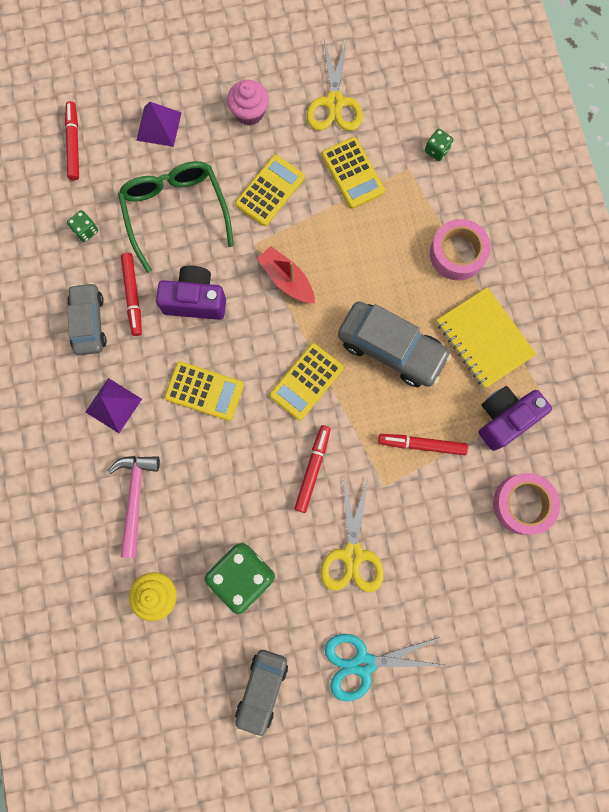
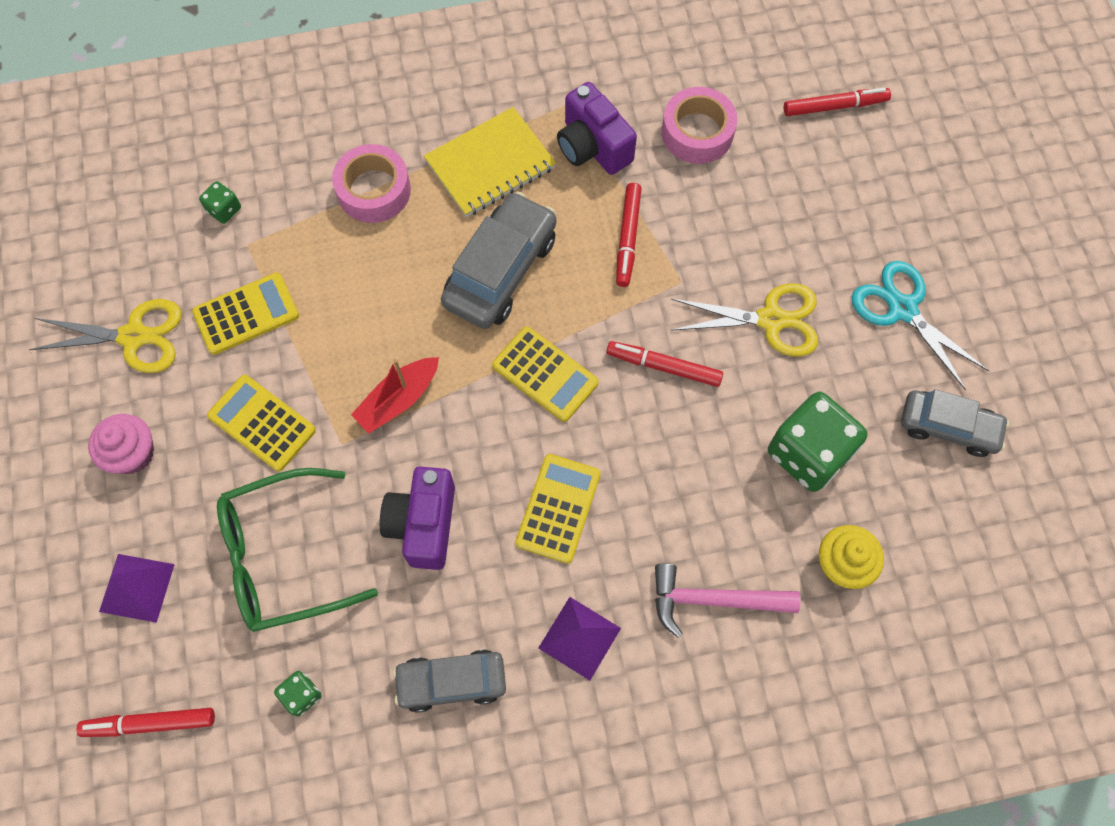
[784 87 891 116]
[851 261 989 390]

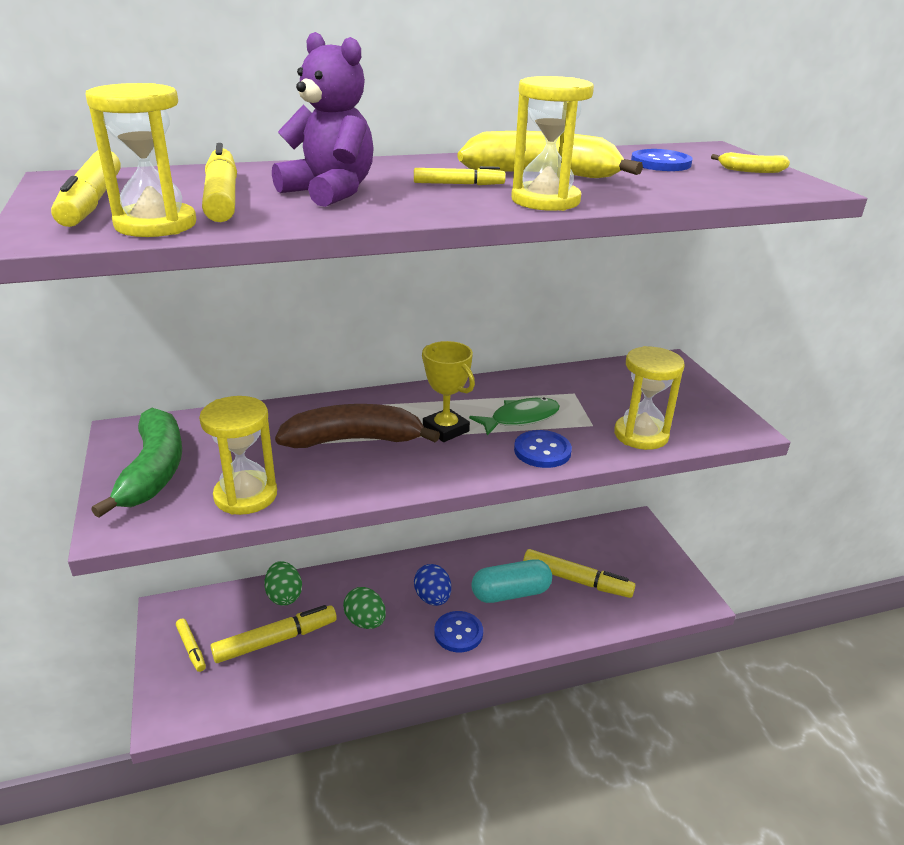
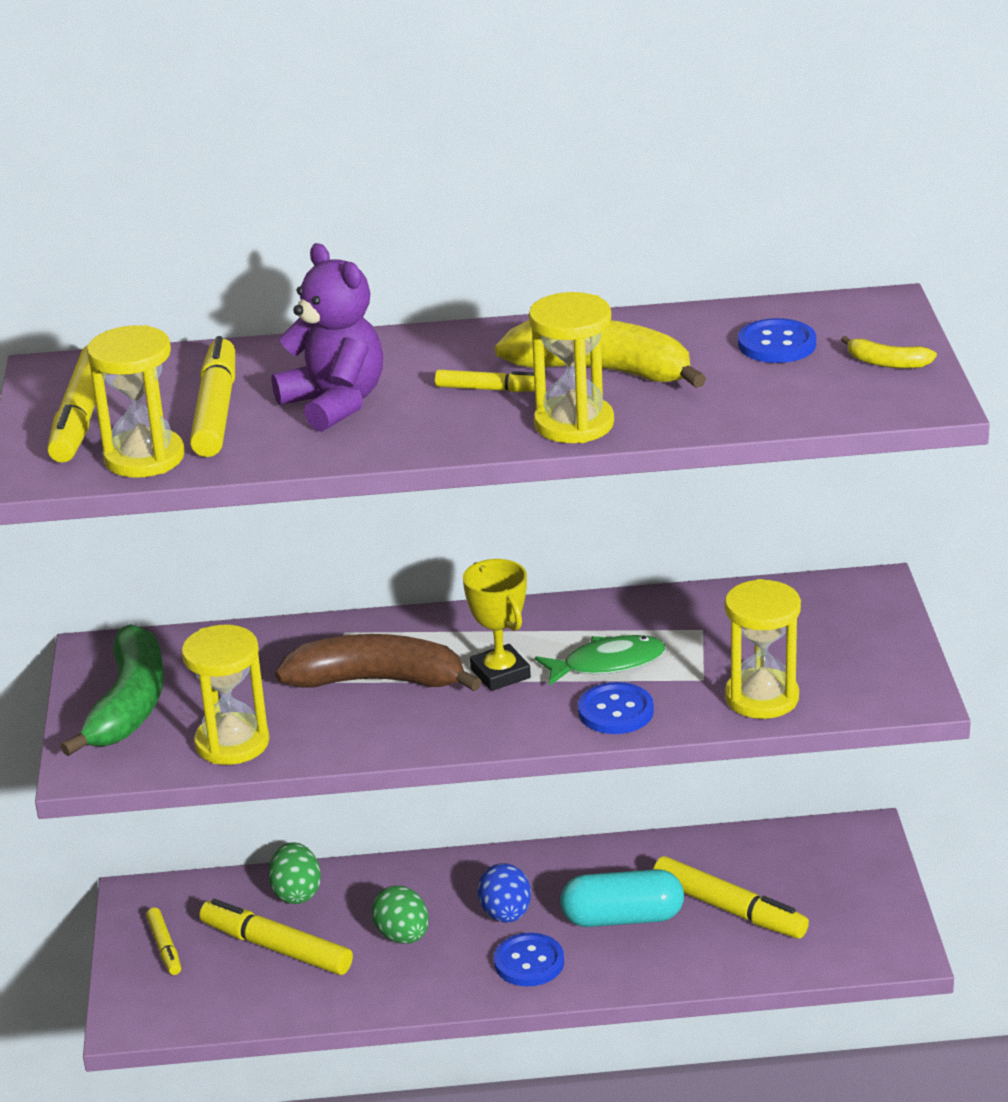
[199 899 353 975]

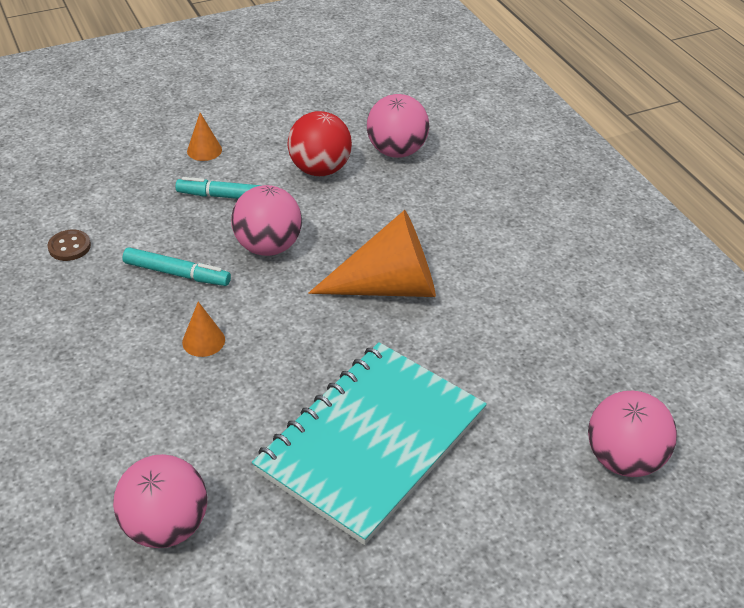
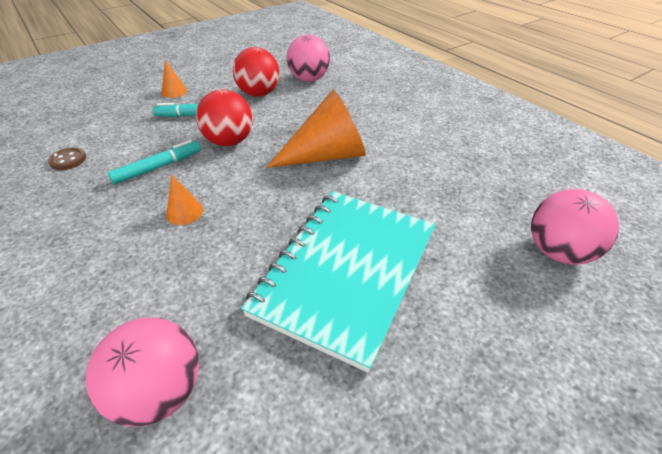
[108 140 201 185]
[196 90 253 146]

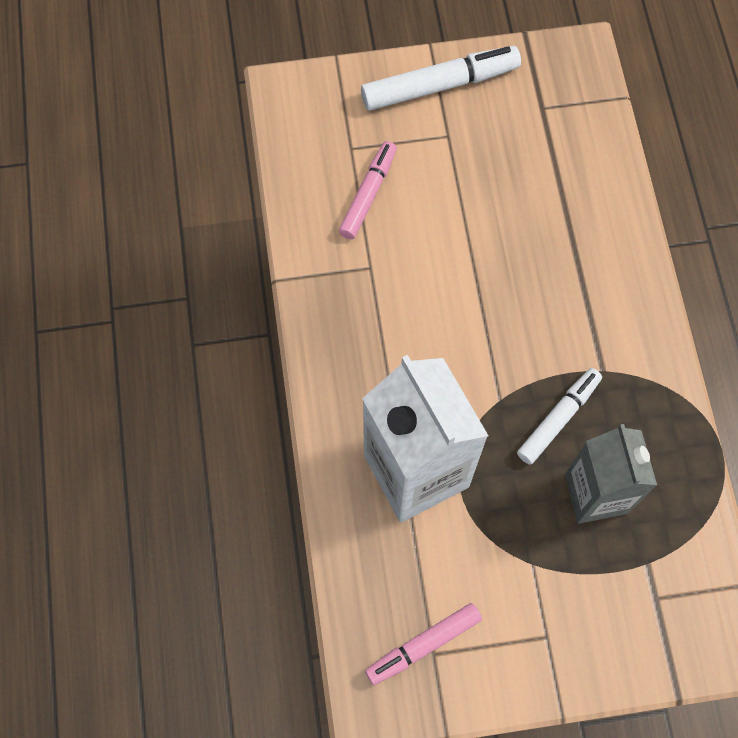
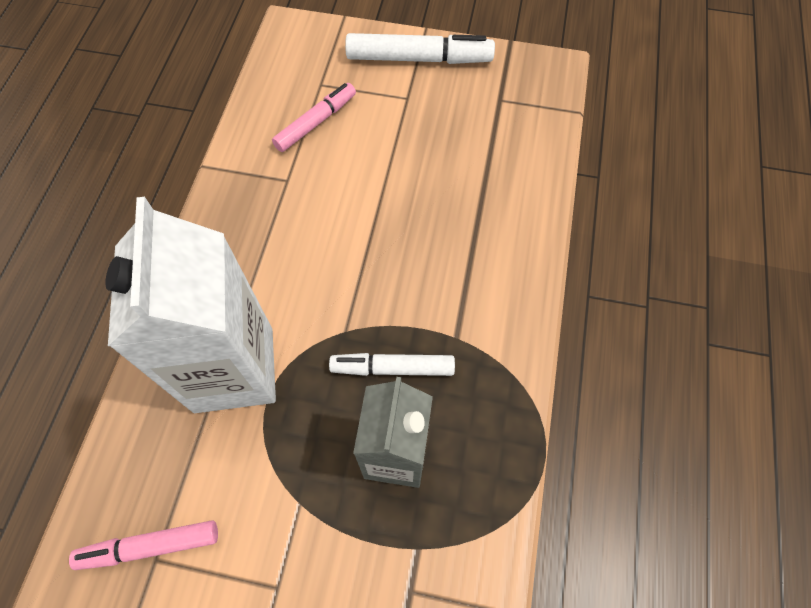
[329 353 455 376]

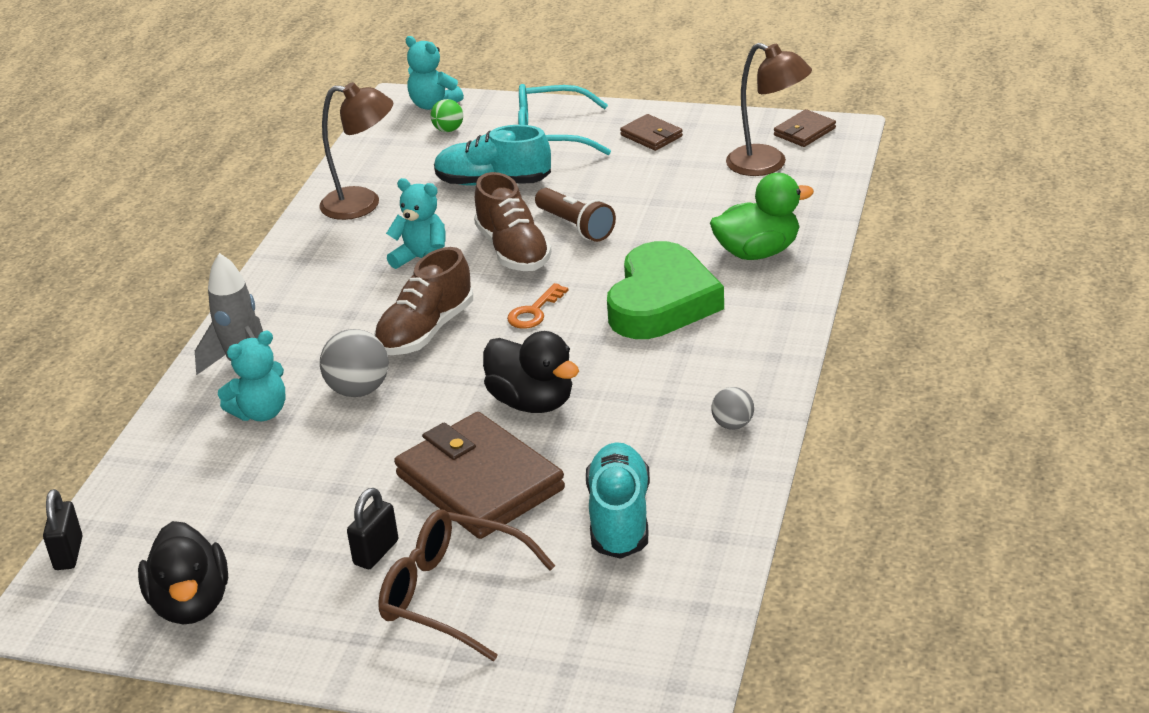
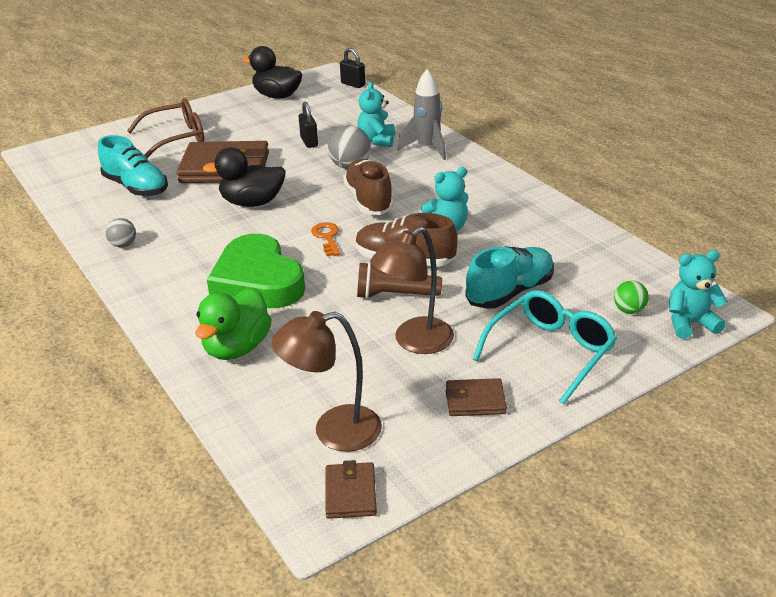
[299 101 318 148]
[370 227 454 354]

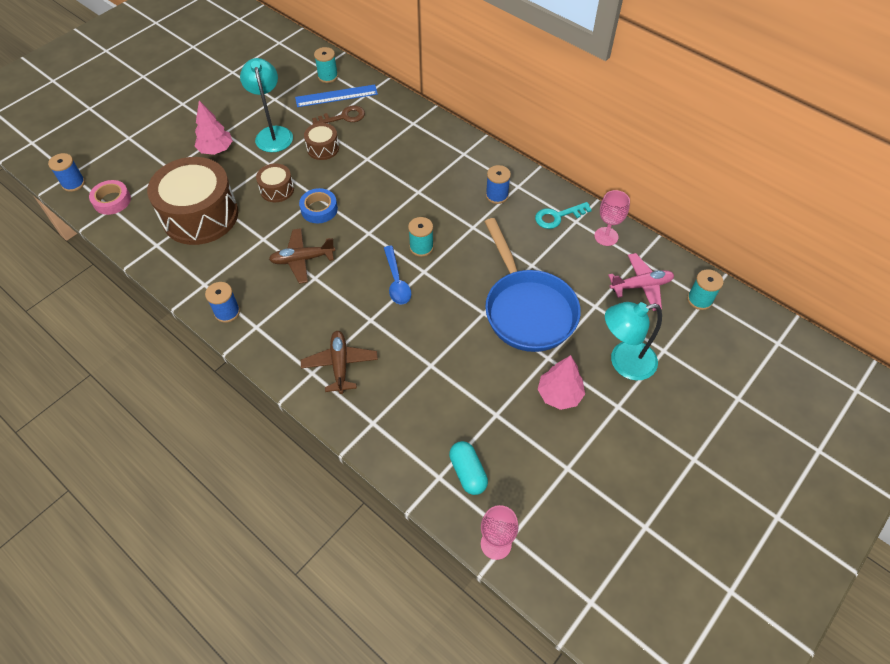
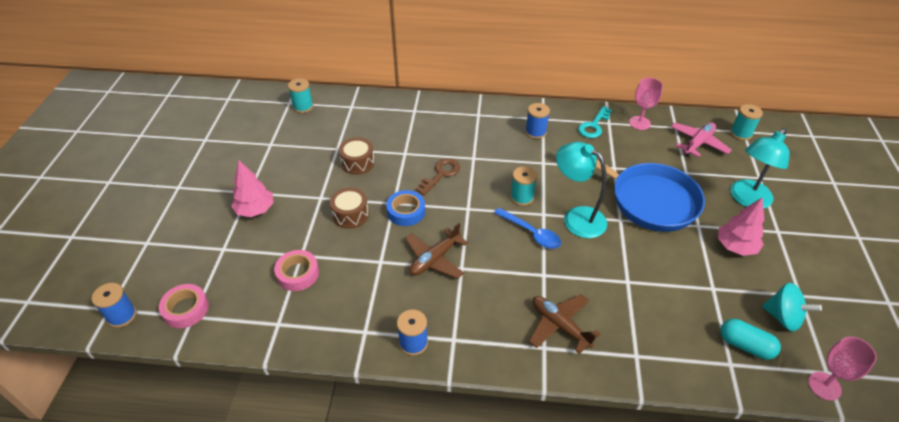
[274 250 319 291]
[416 158 460 196]
[556 142 607 238]
[762 283 822 332]
[295 84 378 107] (first image)

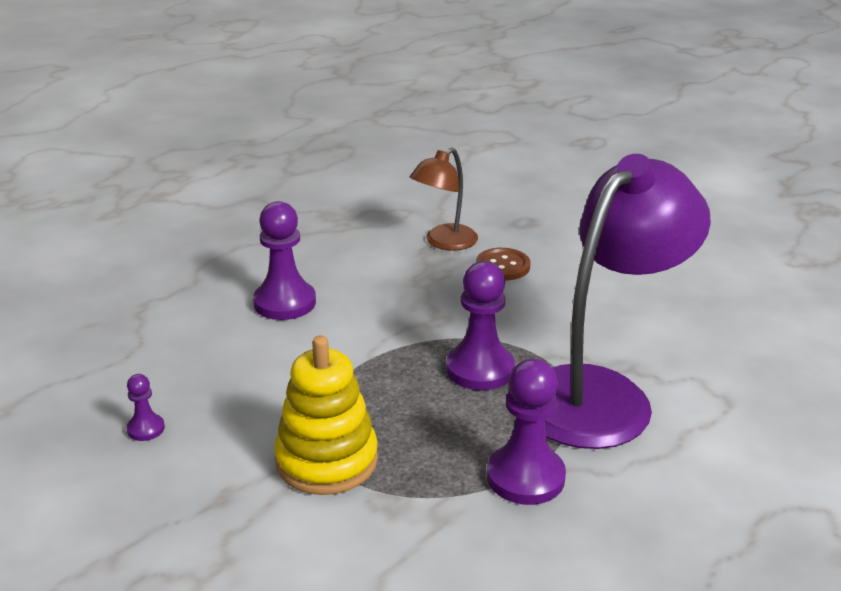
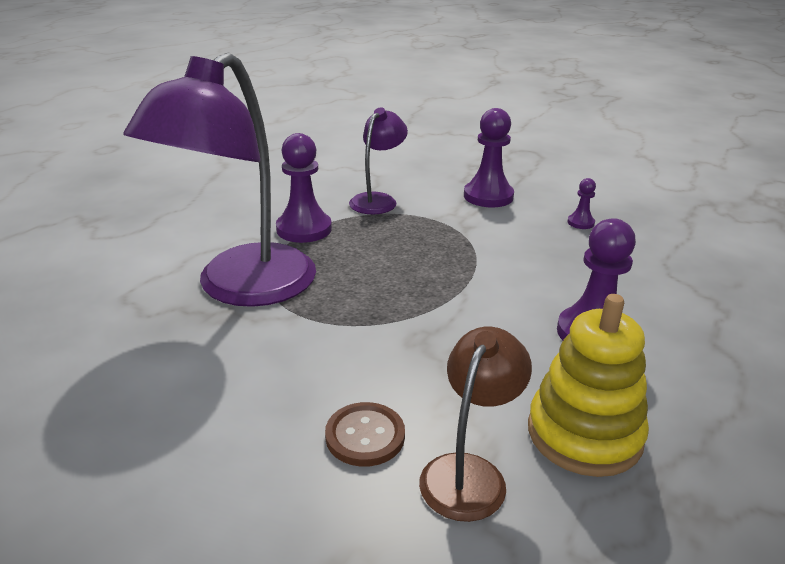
[349 107 408 214]
[464 108 514 207]
[528 294 649 477]

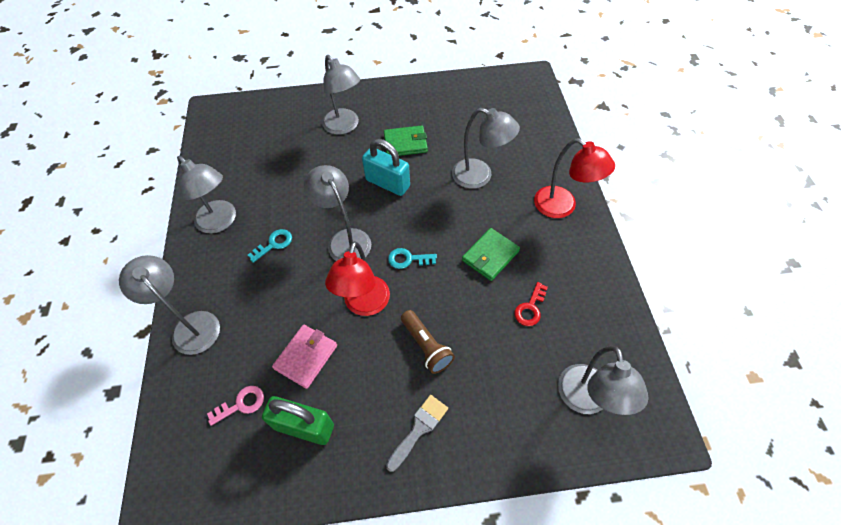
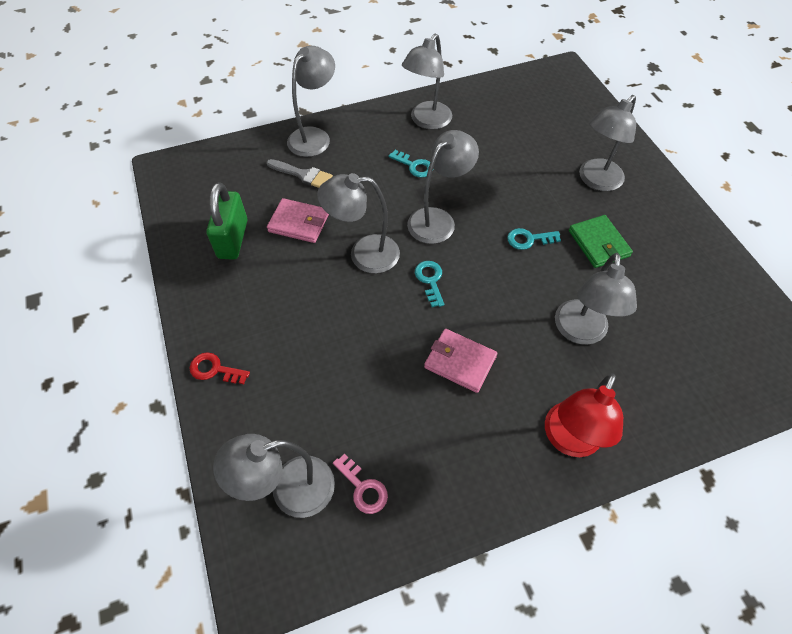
[189 352 250 384]
[267 159 333 188]
[317 173 400 273]
[333 453 388 514]
[424 329 497 393]
[507 228 561 250]
[401 310 455 374] (first image)

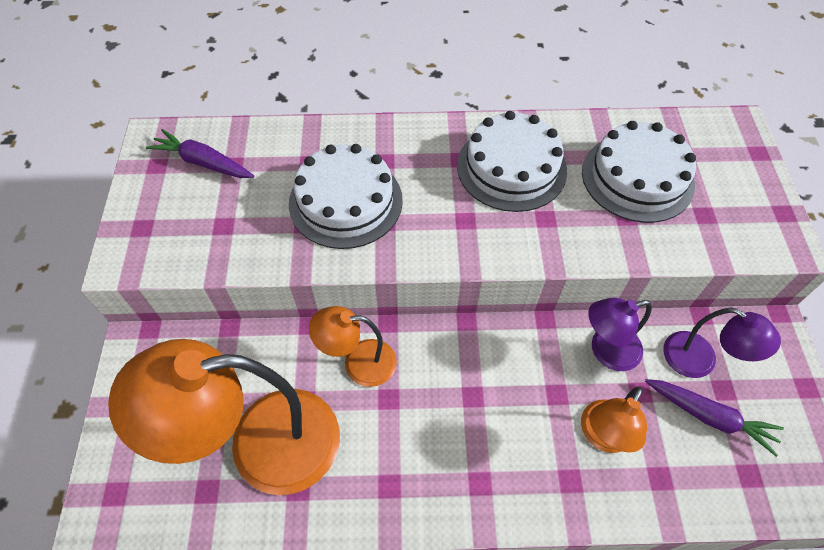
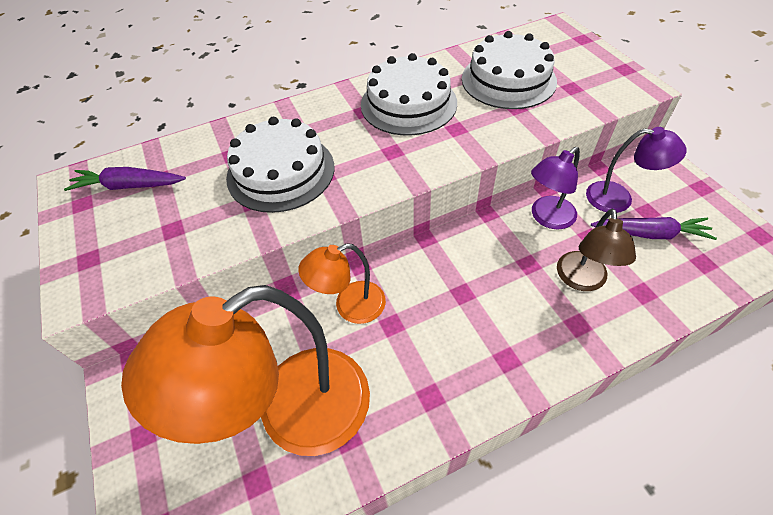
[557 208 636 291]

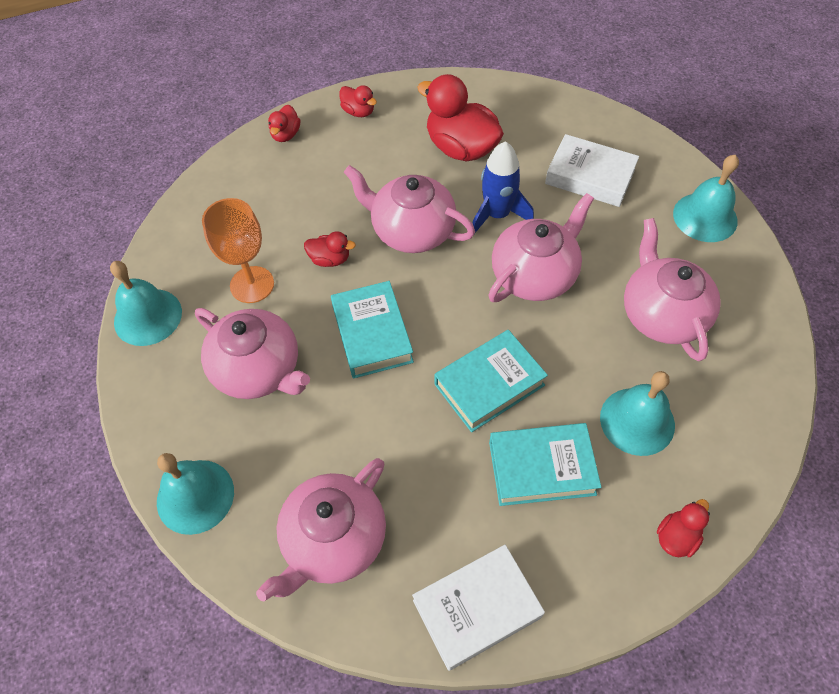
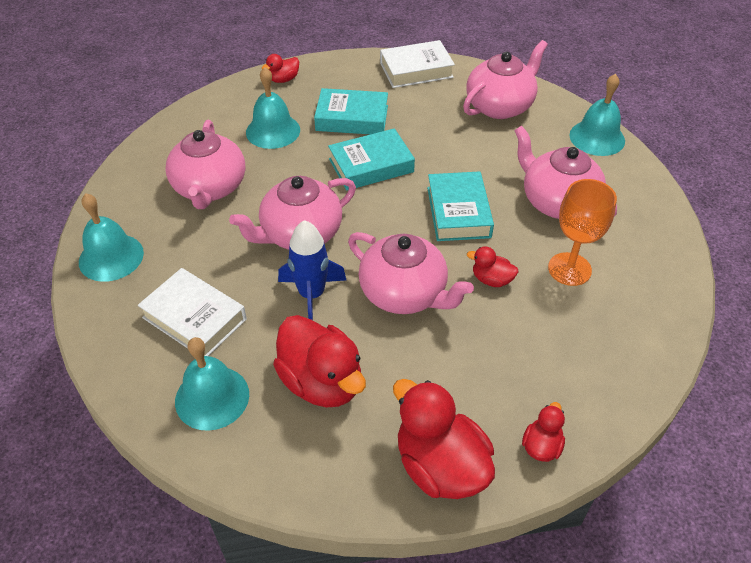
[175 337 249 431]
[393 379 495 499]

